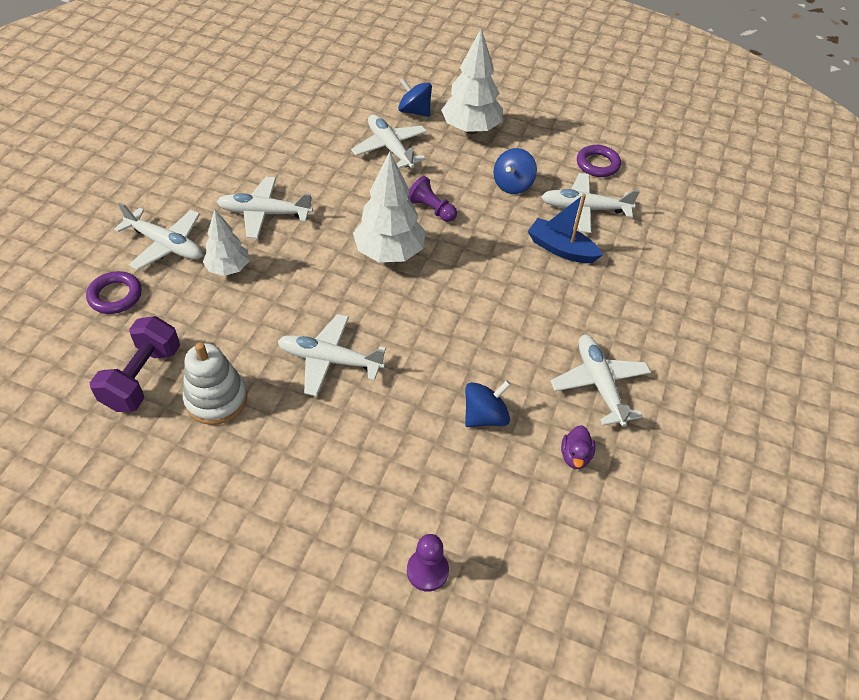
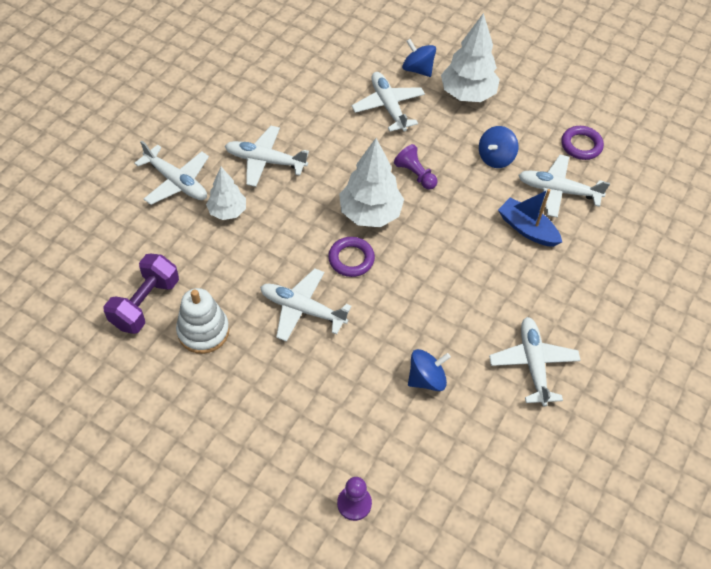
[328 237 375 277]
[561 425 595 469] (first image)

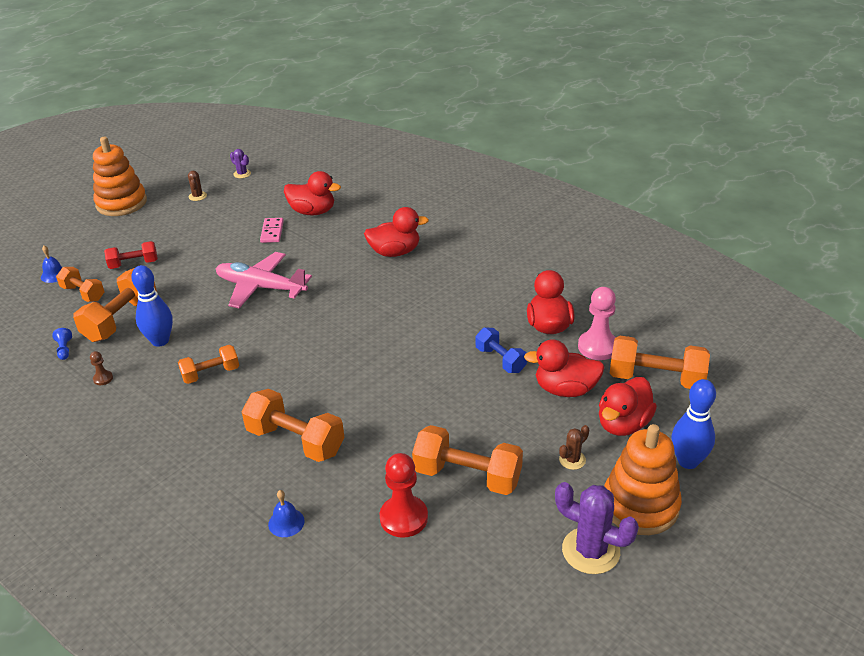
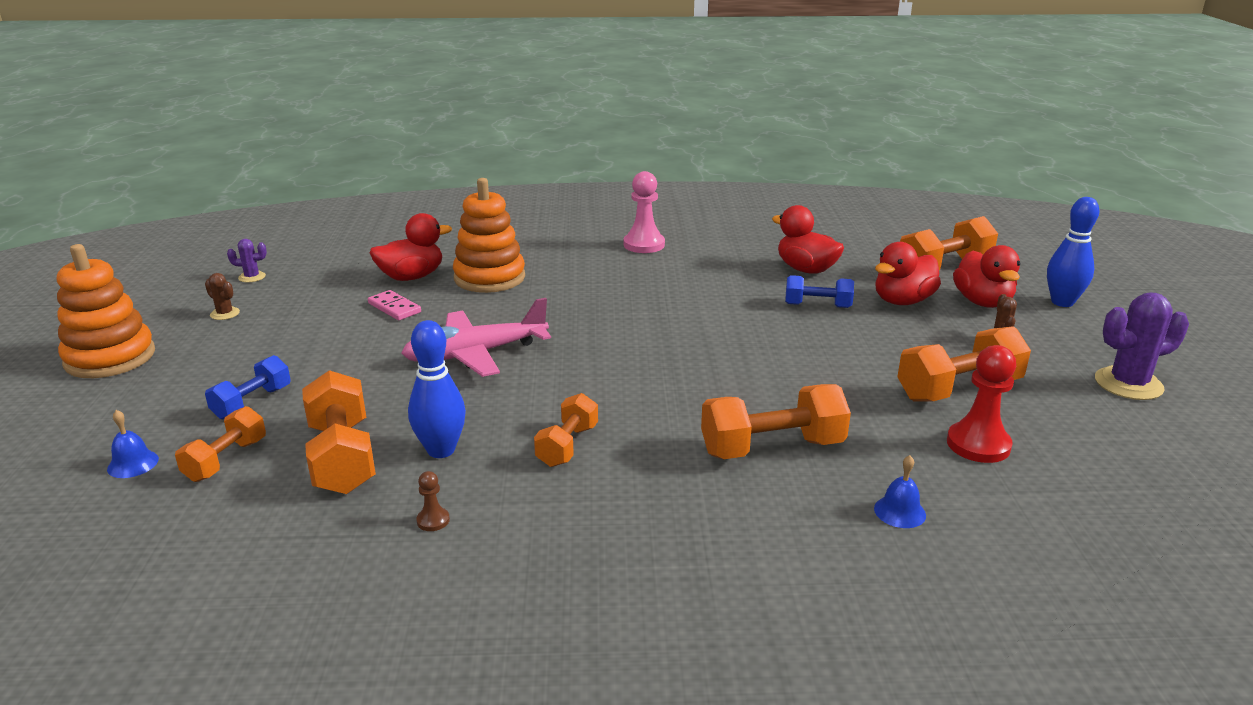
[175 406 266 482]
[205 355 291 420]
[453 178 525 293]
[623 171 665 253]
[53 328 72 360] (first image)
[364 207 429 257] (first image)

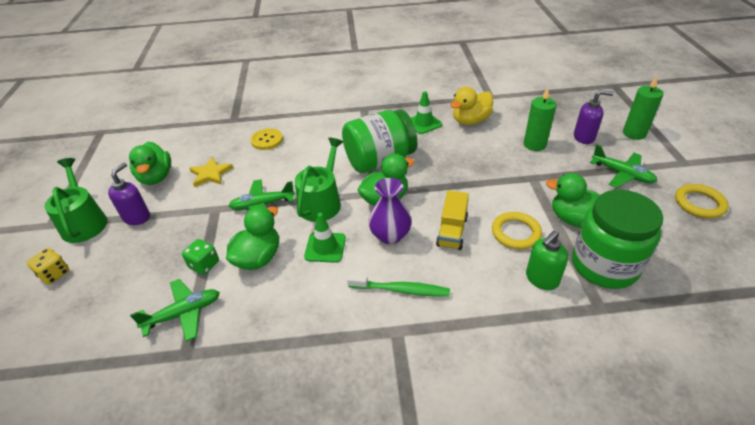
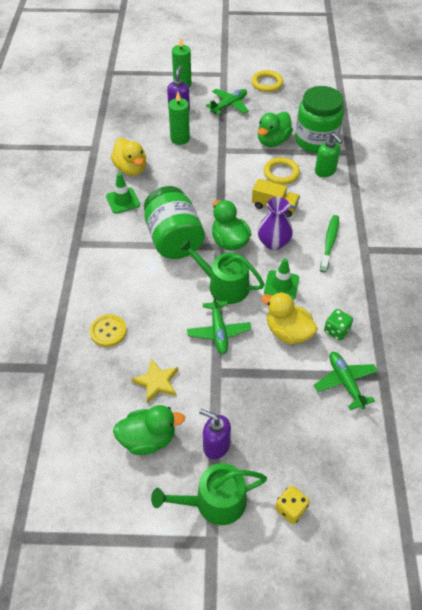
[261 292 318 344]
[324 309 353 341]

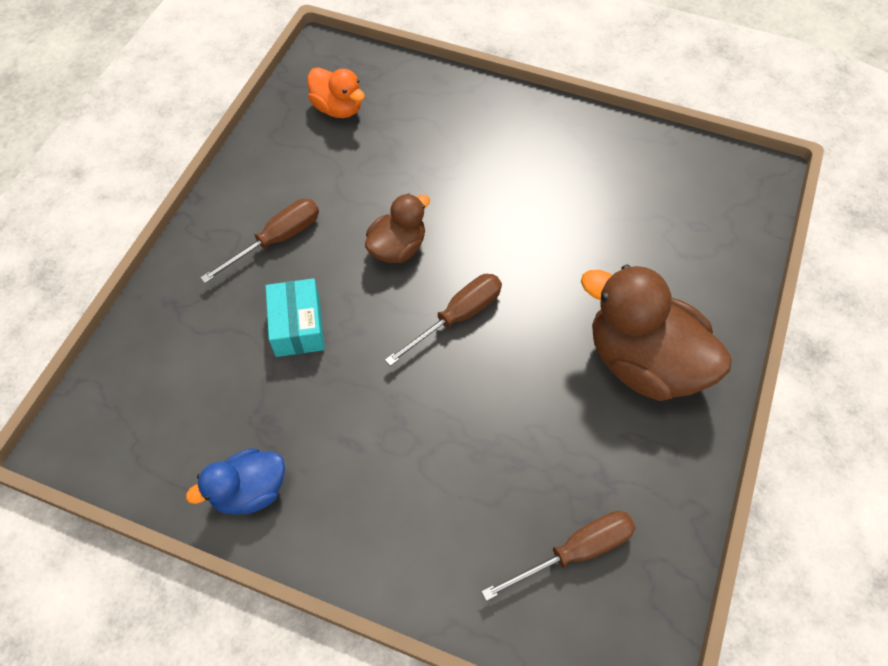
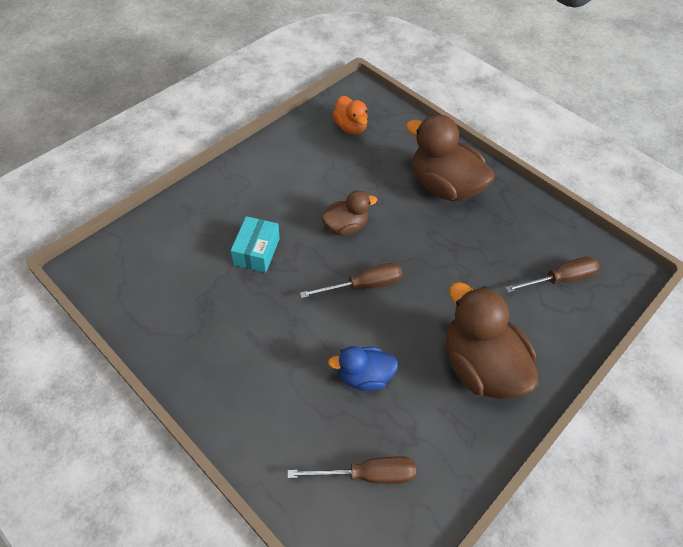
[328 346 398 391]
[406 114 495 201]
[505 257 600 293]

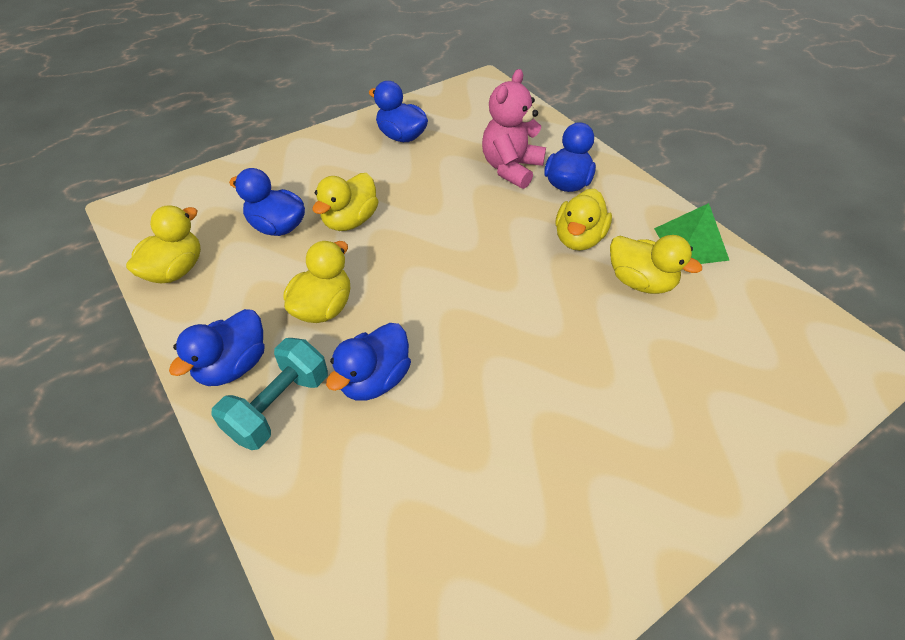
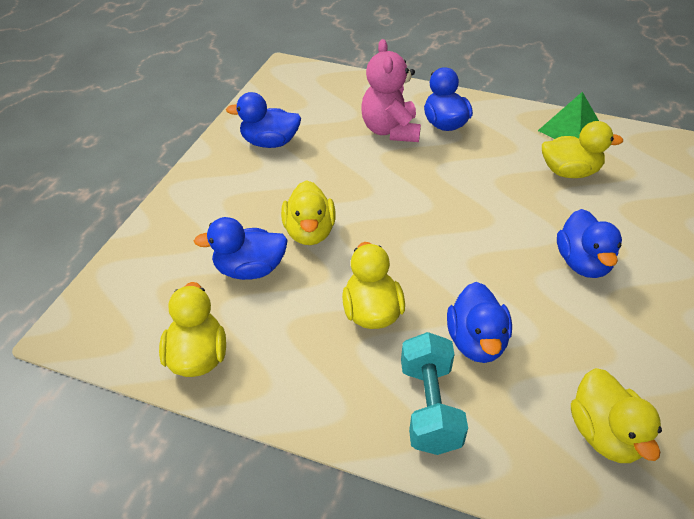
[557 209 622 278]
[571 368 662 463]

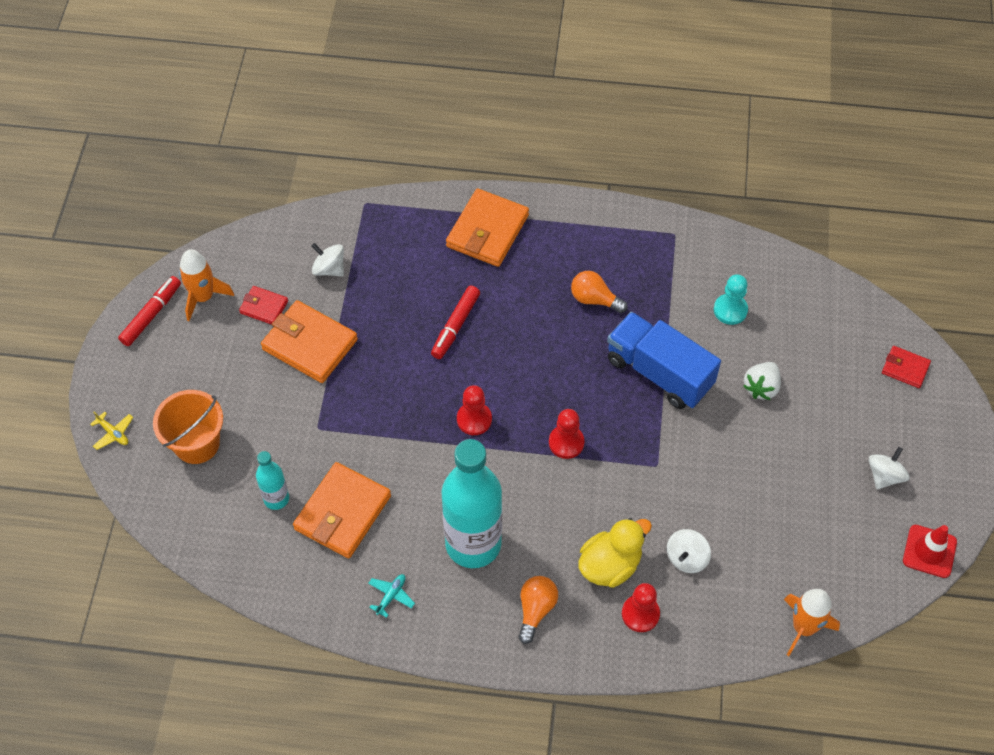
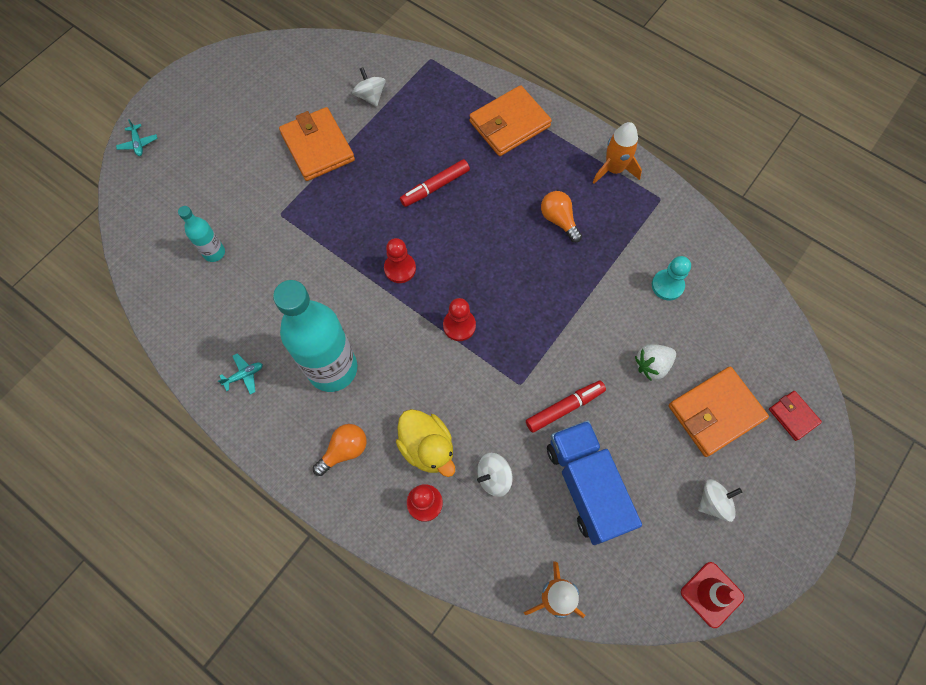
[116 119 157 156]
[396 409 455 477]
[526 380 606 433]
[547 420 642 545]
[592 122 642 184]
[669 367 769 457]
[153 390 223 464] (first image)
[239 286 288 325] (first image)

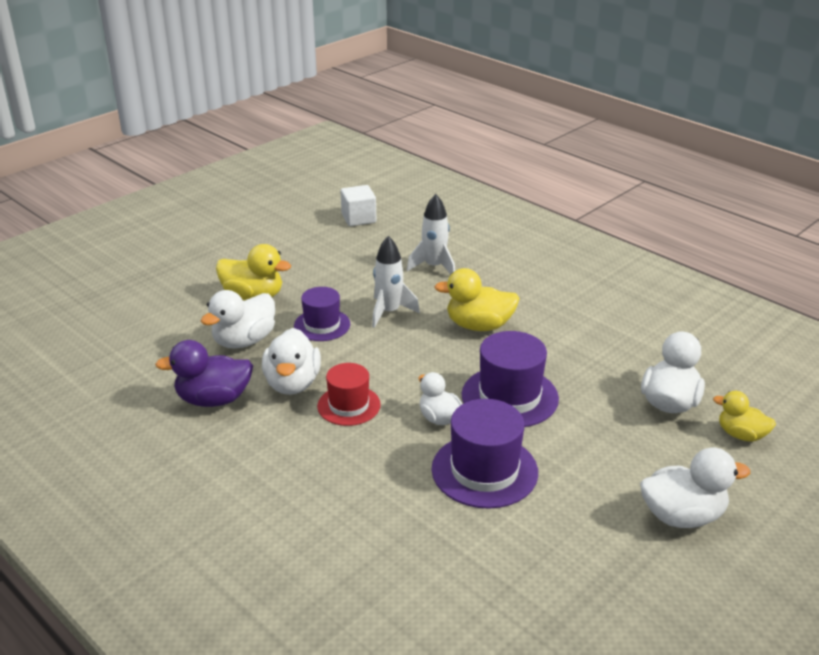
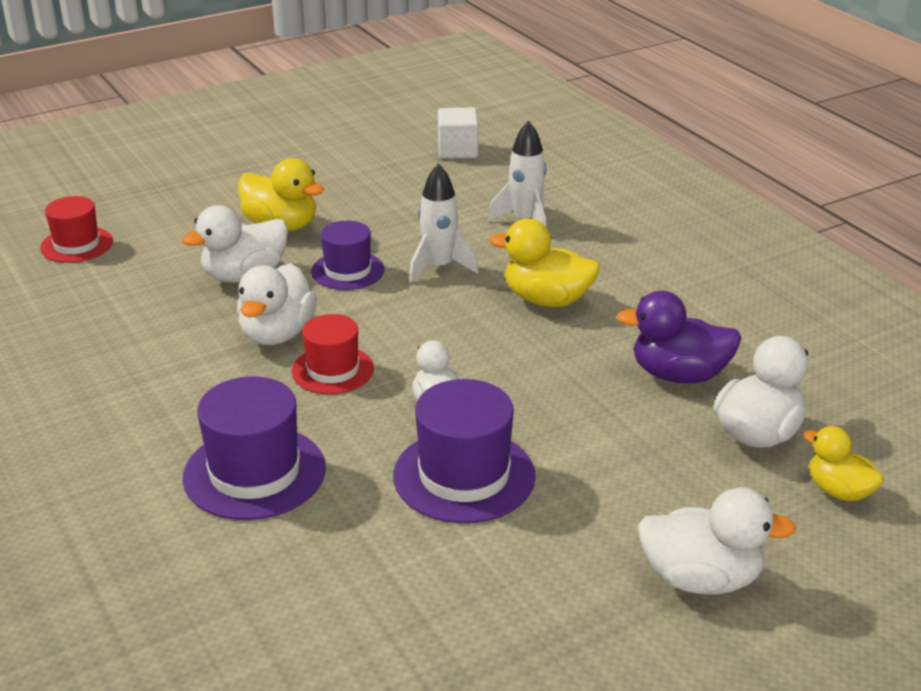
[40 196 113 263]
[183 376 326 520]
[616 291 742 383]

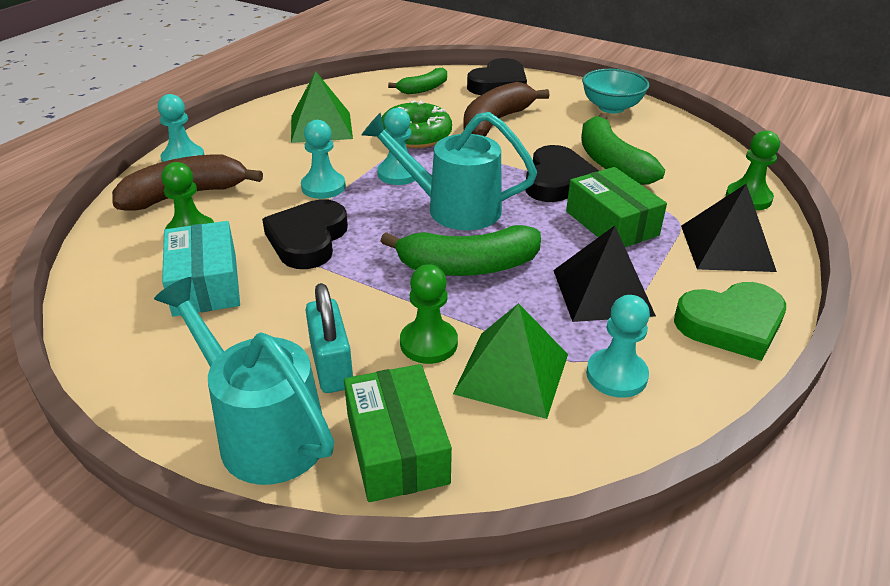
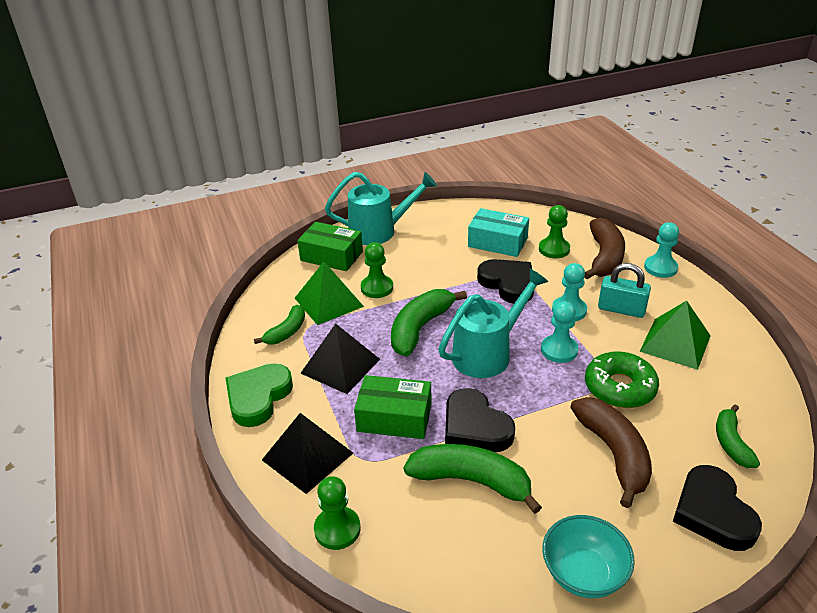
[254 305 305 345]
[598 263 651 318]

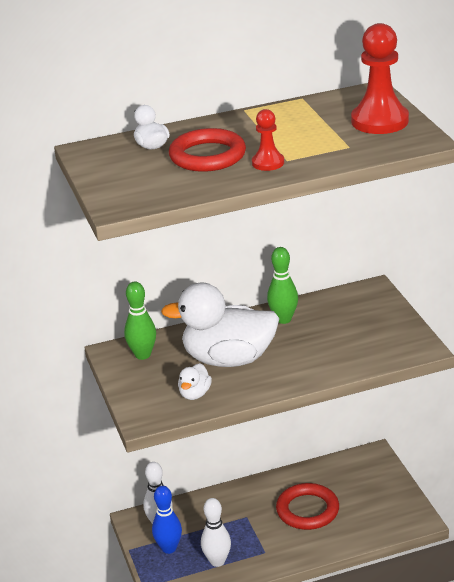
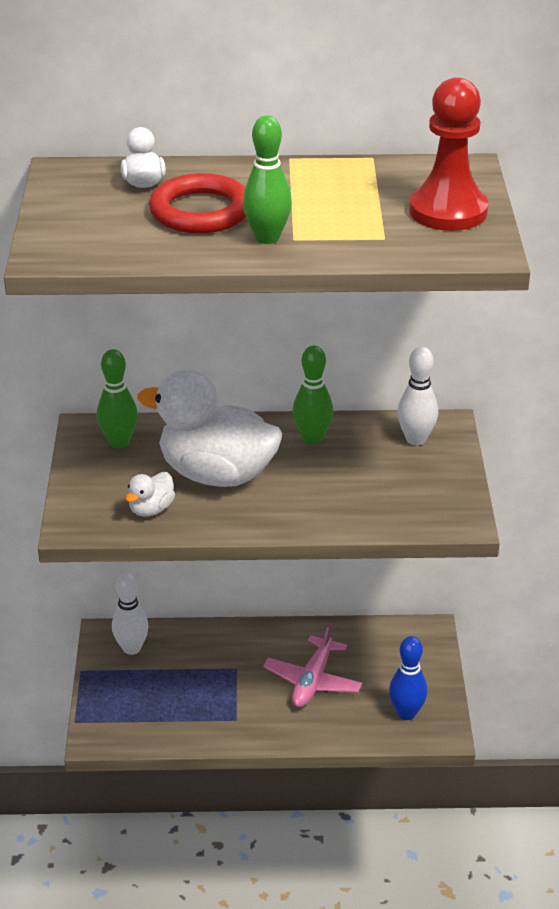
[243 115 292 244]
[263 622 362 707]
[389 636 428 720]
[397 346 438 446]

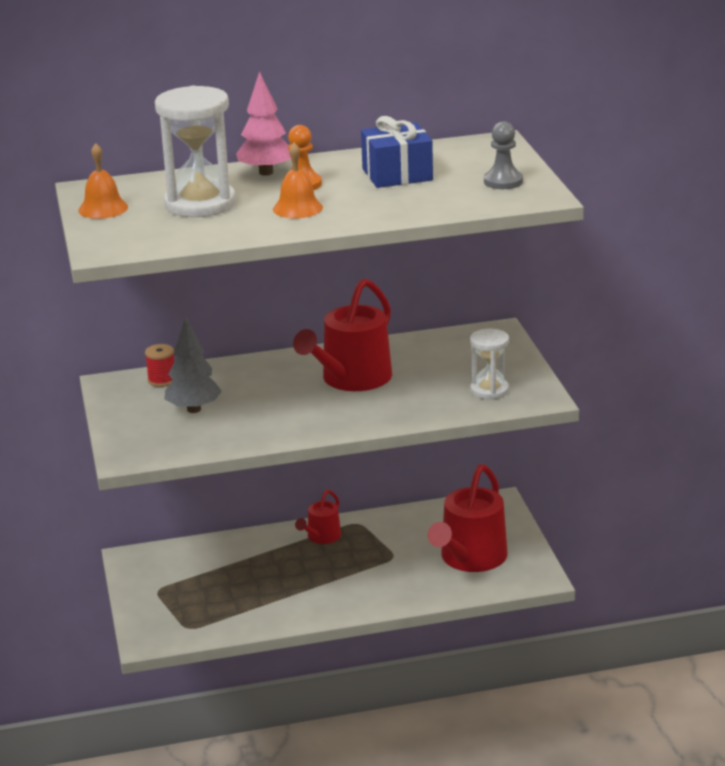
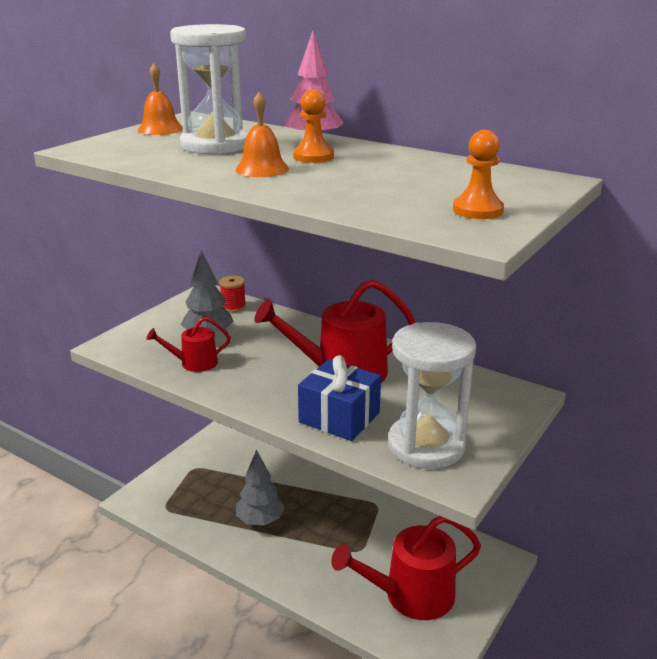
[147 317 231 372]
[236 450 285 525]
[298 355 381 441]
[388 322 476 469]
[453 130 504 219]

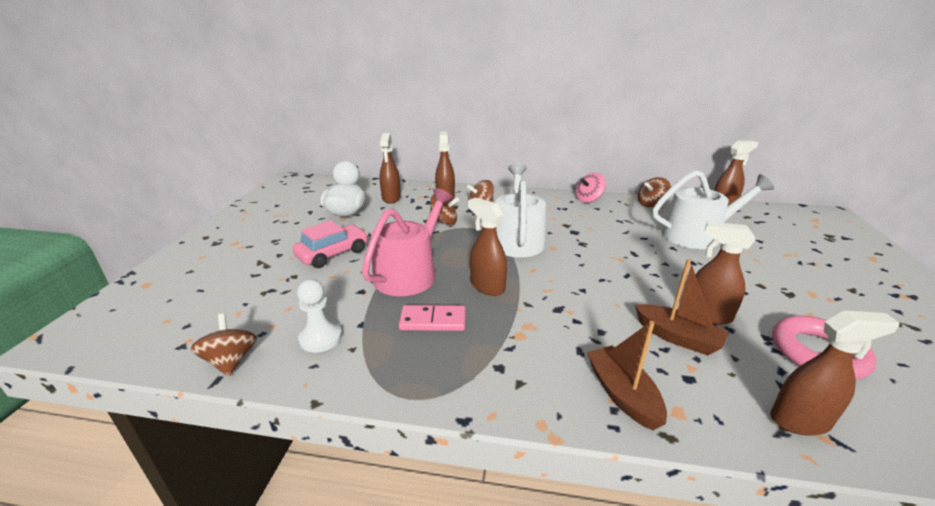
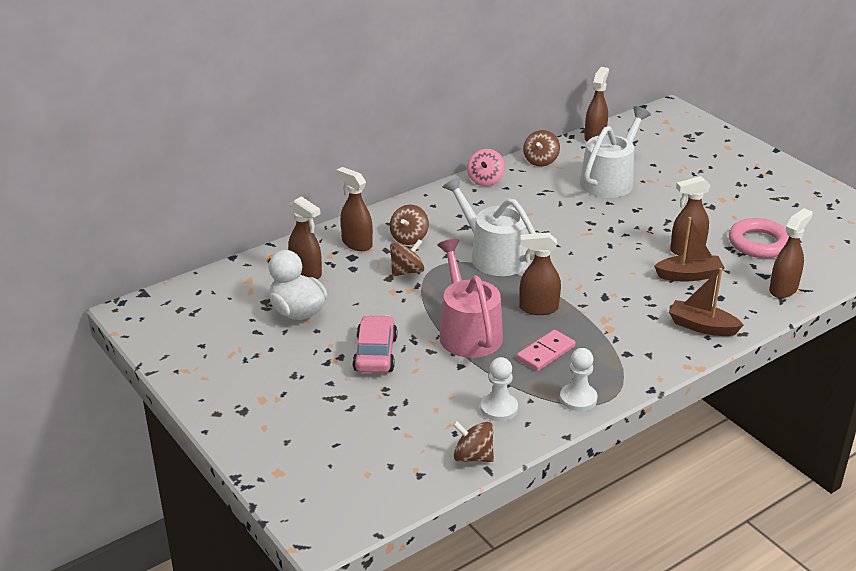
[560 348 597 411]

